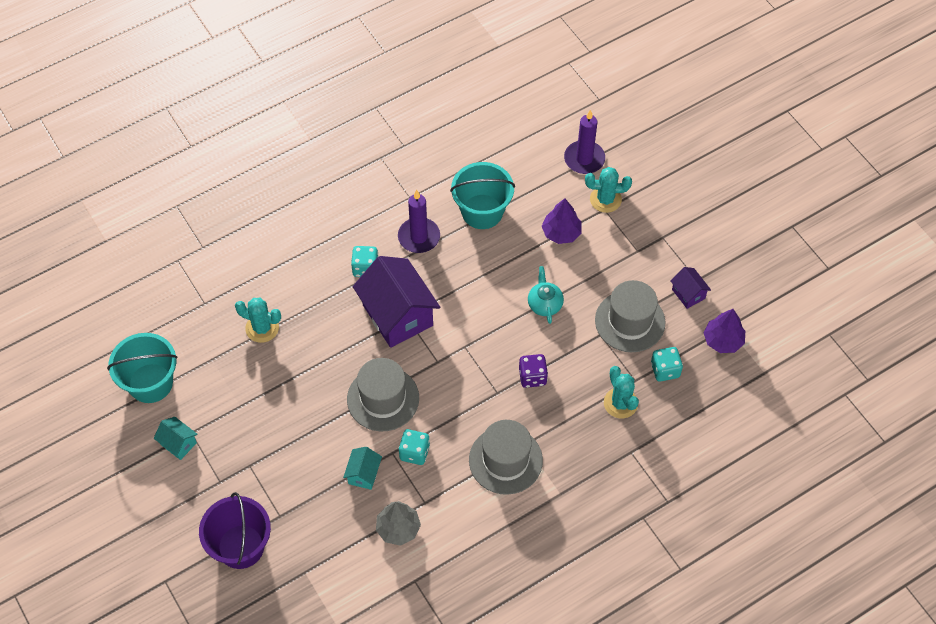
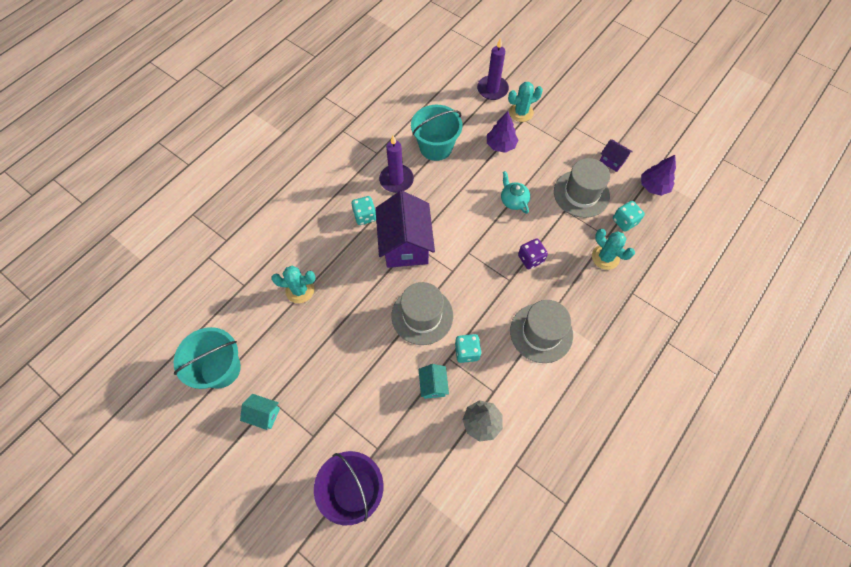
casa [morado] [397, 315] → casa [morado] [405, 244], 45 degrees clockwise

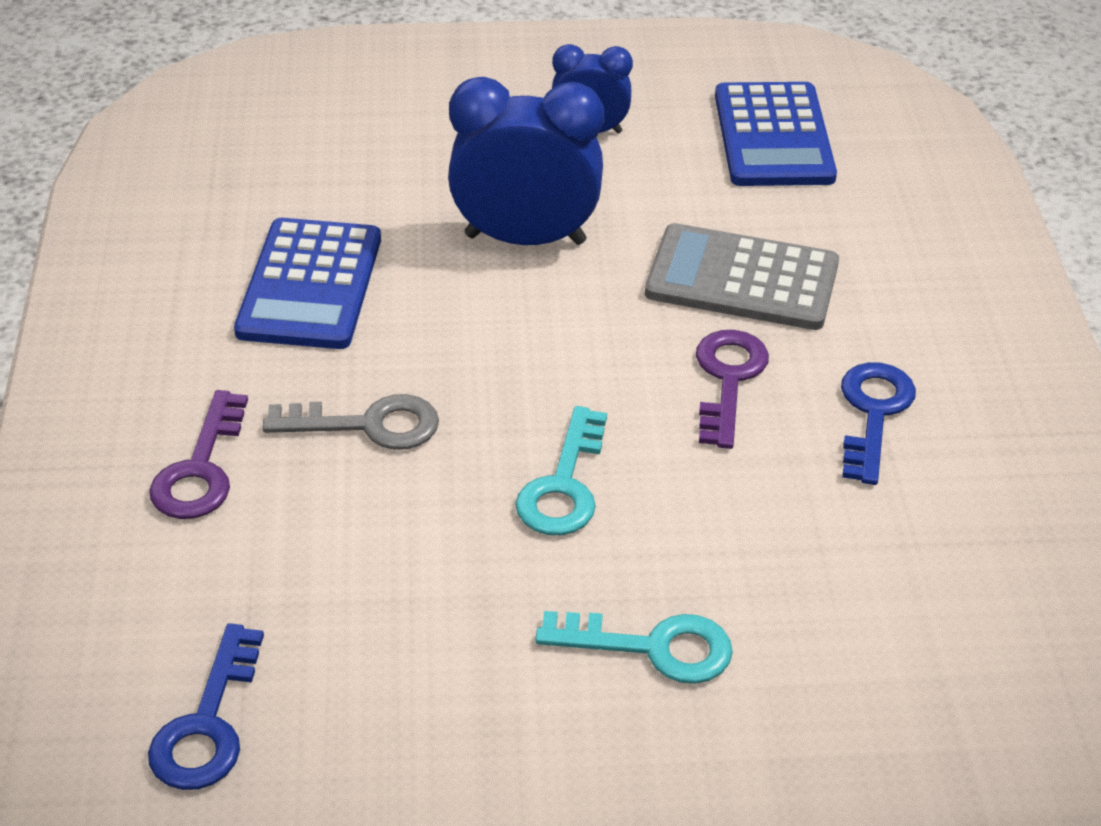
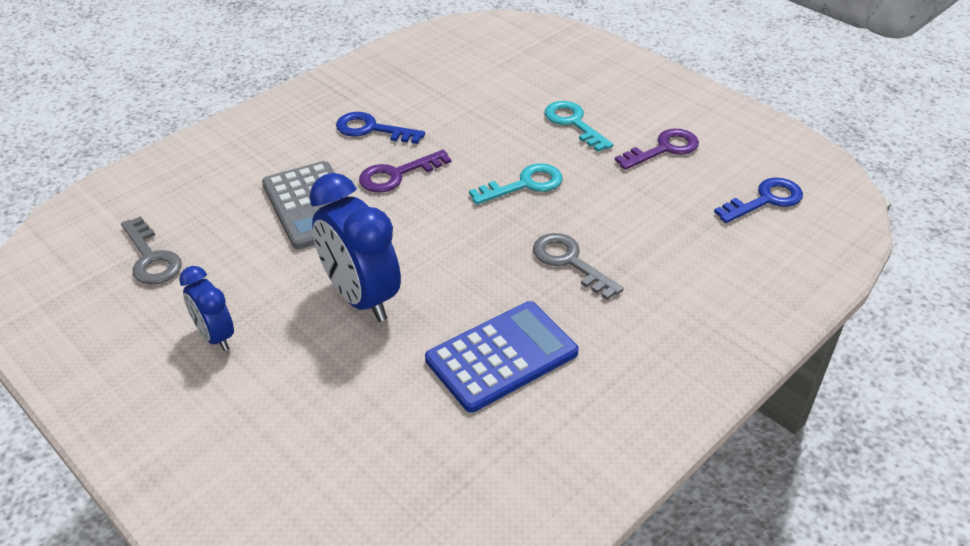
calculadora [azul] [773, 136] → llave [gris] [151, 258]
llave [azul] [873, 413] → llave [azul] [372, 129], 45 degrees clockwise
llave [morado] [200, 469] → llave [morado] [664, 149], relocated

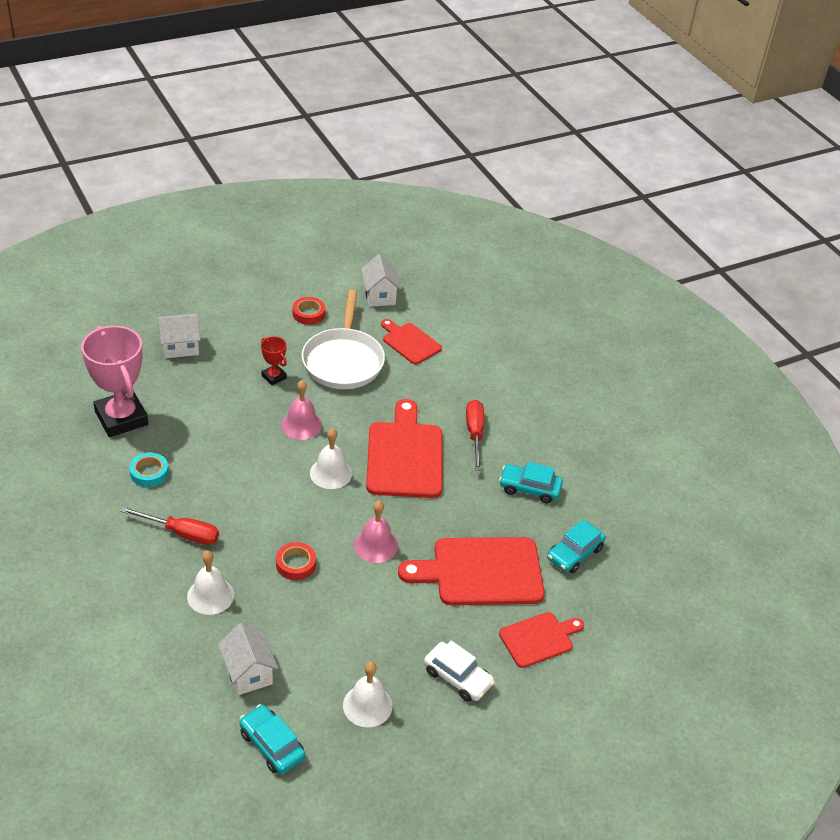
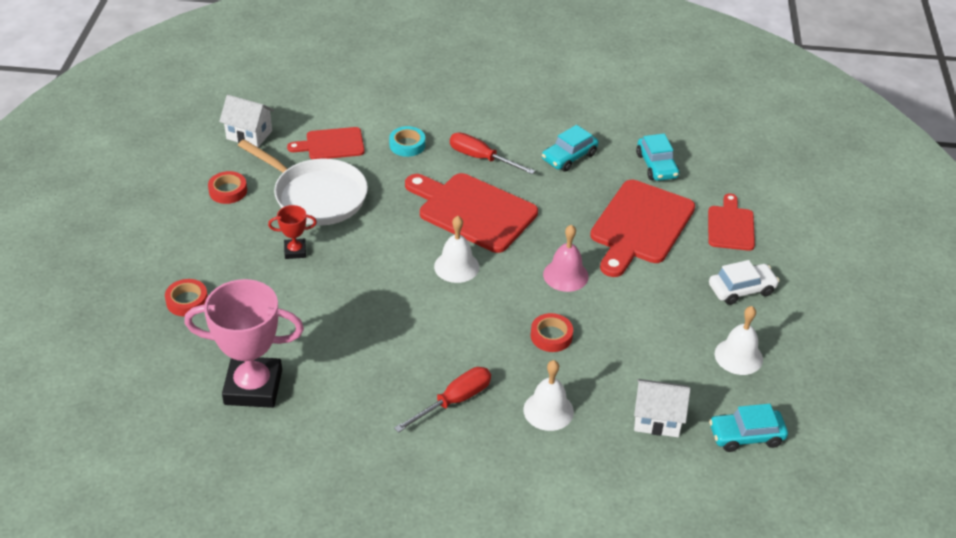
casa [blanco] [180, 347] → cinta adhesiva [rojo] [187, 301]
campana [rosa] [301, 425] → -
cinta adhesiva [turquesa] [149, 473] → cinta adhesiva [turquesa] [407, 145], relocated

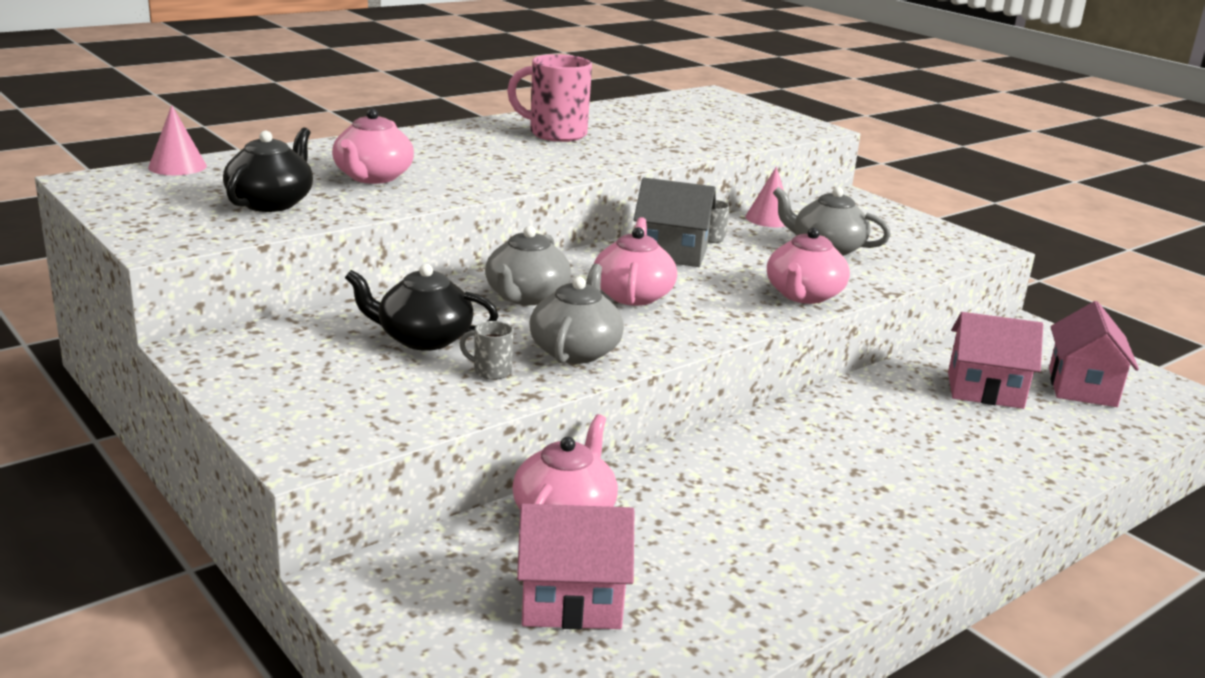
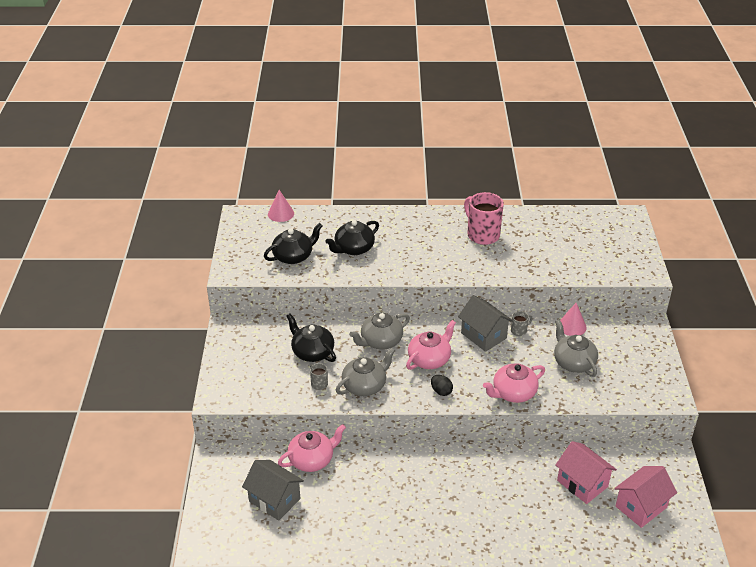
tetera [rosa] [372, 177] → tetera [negro] [353, 249]
casa [rosa] [571, 601] → casa [gris] [274, 500]
- → huevo [negro] [441, 391]

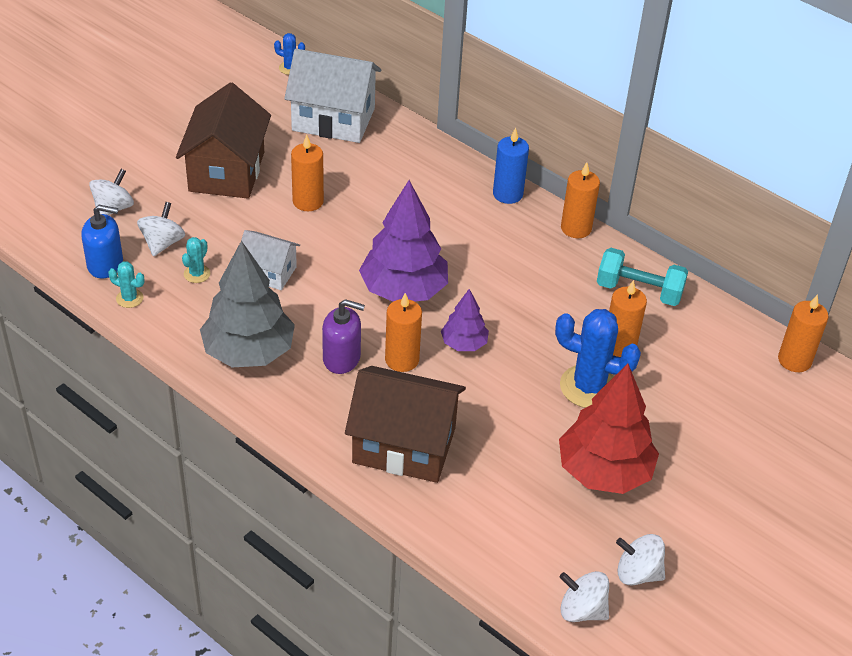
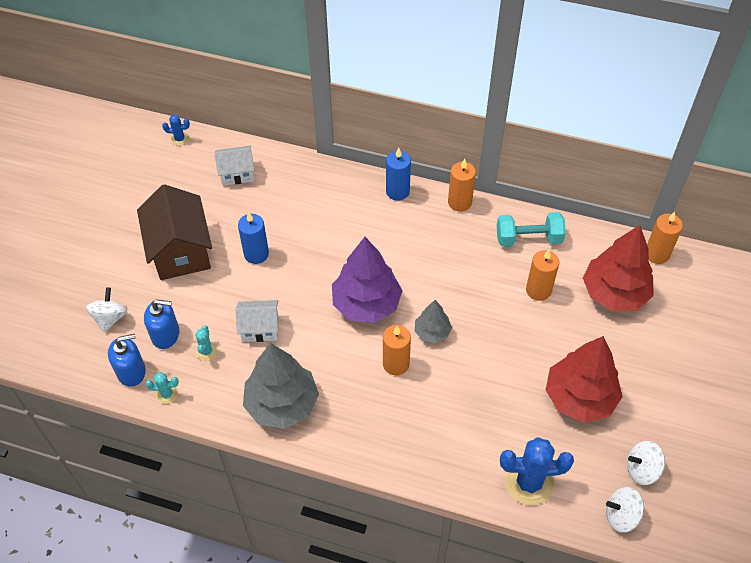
casa [blanco] [333, 119] → casa [blanco] [237, 173], x0.56
vela [naranja] [308, 201] → vela [azul] [256, 254]
peonza [blanco] [162, 243] → dispensador de jabón [azul] [165, 334]
árbol [morado] [464, 344] → árbol [gris] [432, 332]
dispensador de jabón [morado] [342, 358] → -
cactus [azul] [588, 387] → cactus [azul] [529, 482], relocated
casa [marrón] [404, 445] → -
- → árbol [rojo] [614, 293]

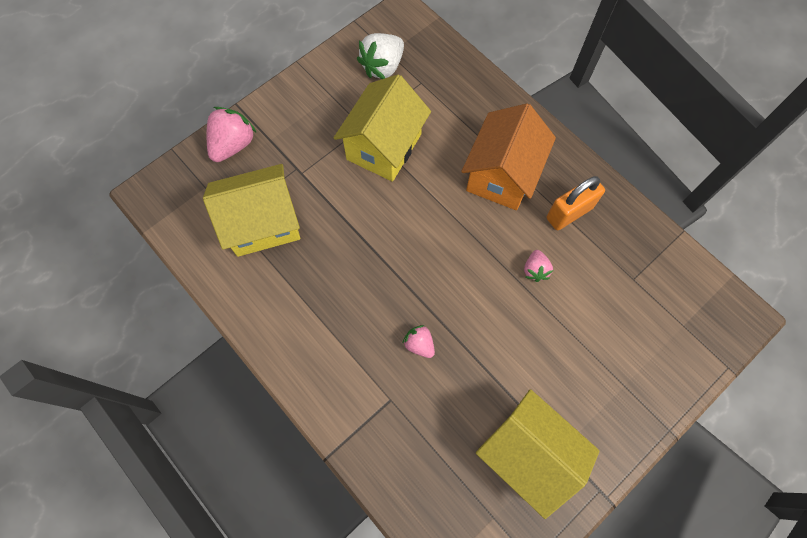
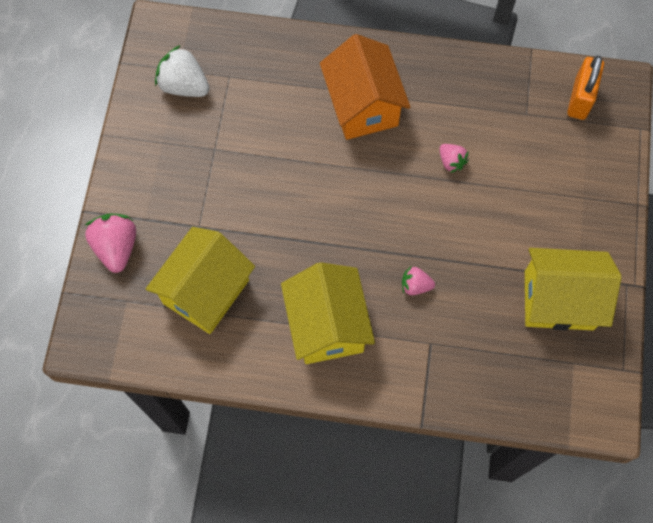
fresa [blanco] [383, 67] → fresa [blanco] [184, 85], 120 degrees clockwise
casa [amarillo] [384, 147] → casa [amarillo] [327, 325], relocated
candado [naranja] [569, 213] → candado [naranja] [580, 99], relocated

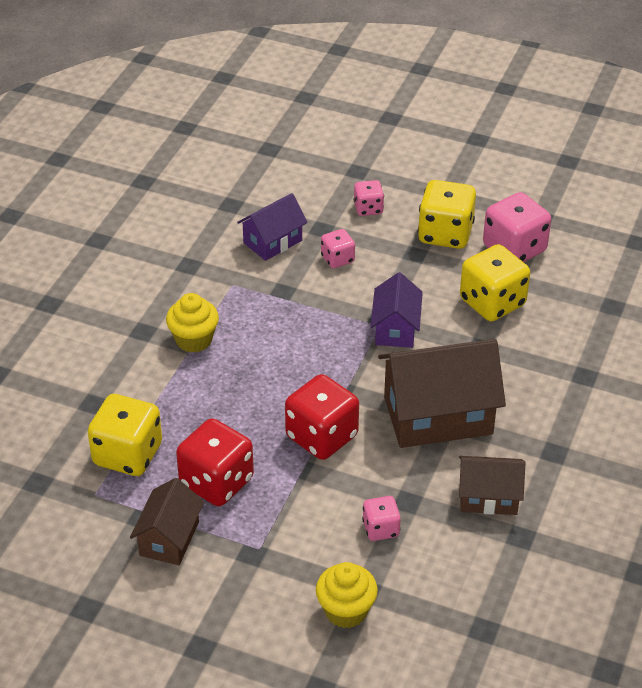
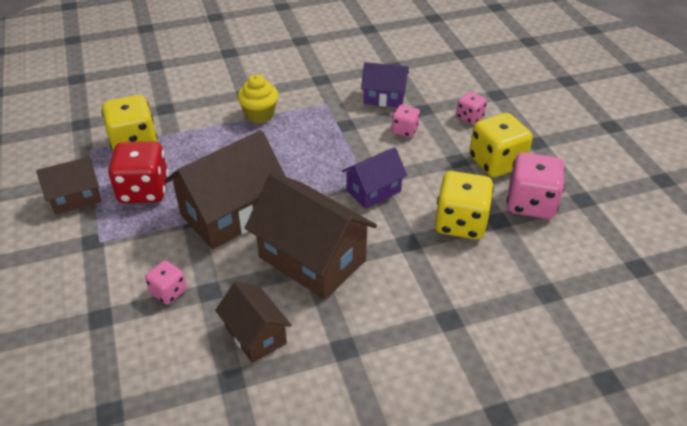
dado [rojo] [321, 436] → casa [marrón] [231, 213]
magdalena [amarillo] [346, 611] → -

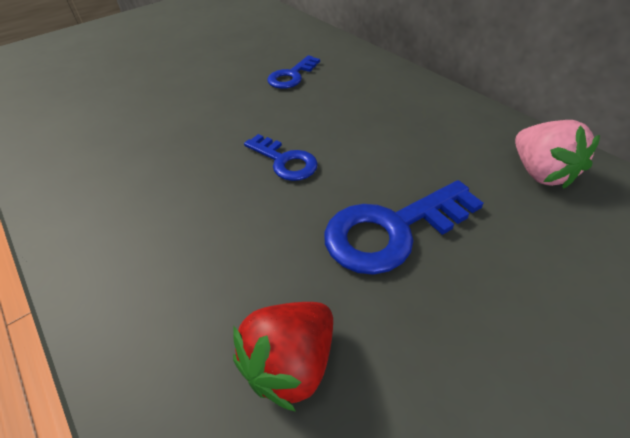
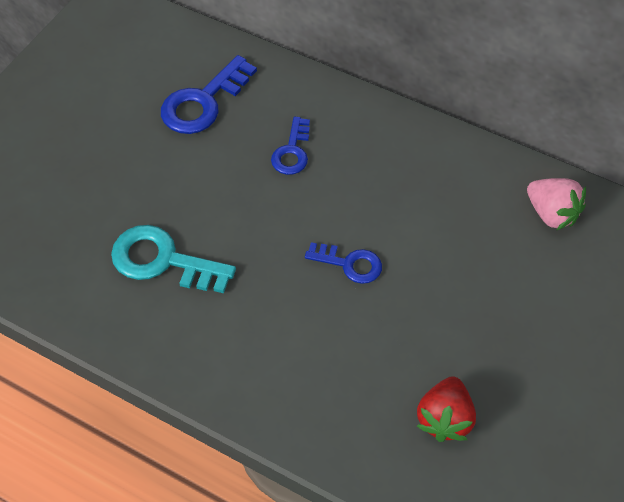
llave [azul] [392, 230] → llave [azul] [203, 102], relocated
- → llave [turquesa] [163, 261]

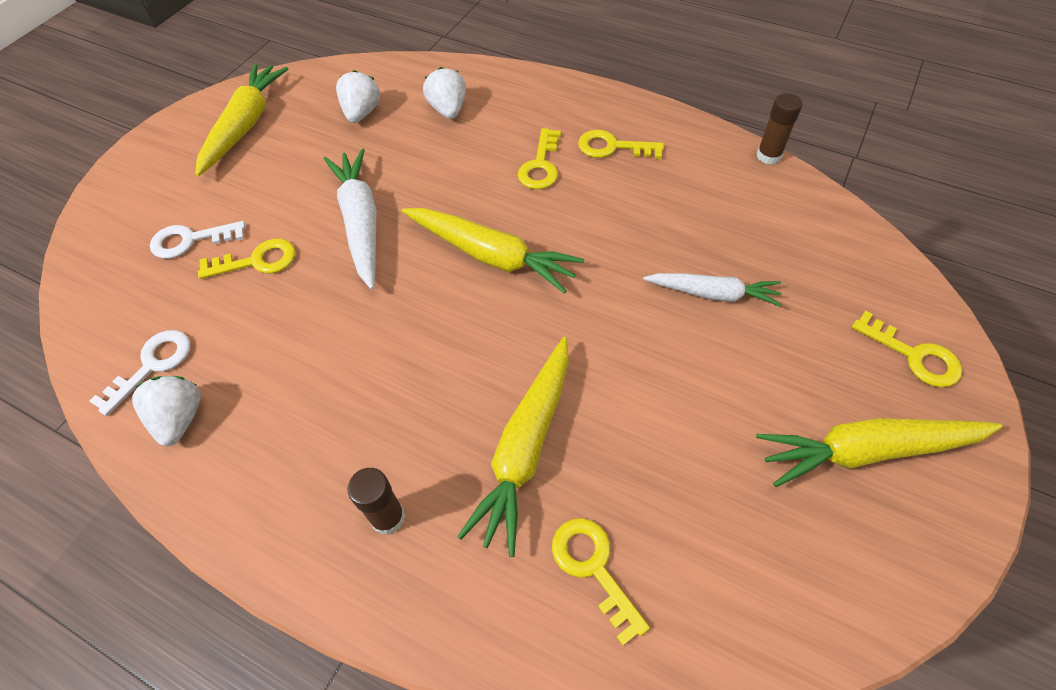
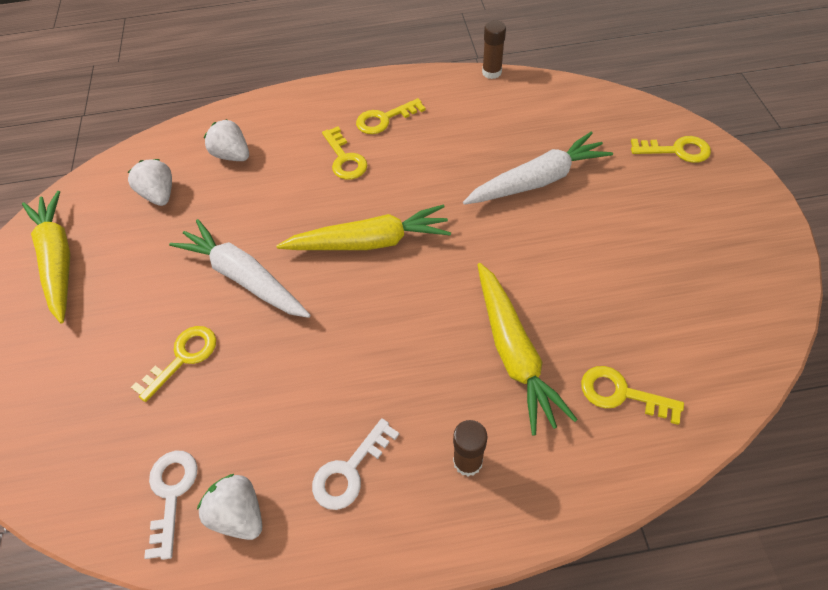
llave [blanco] [190, 240] → llave [blanco] [349, 471], relocated
zanahoria [blanco] [713, 294] → zanahoria [blanco] [537, 180], x1.53
zanahoria [amarillo] [867, 451] → -

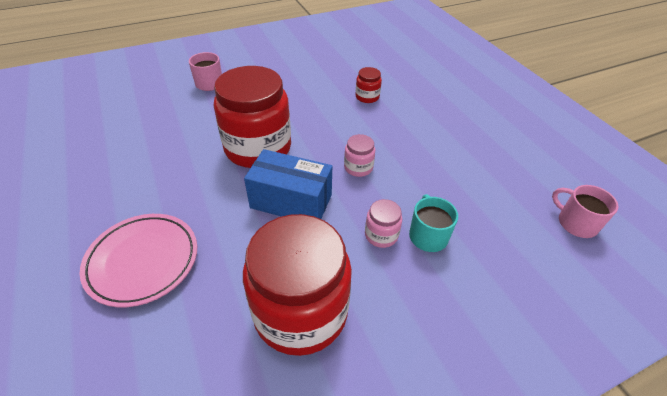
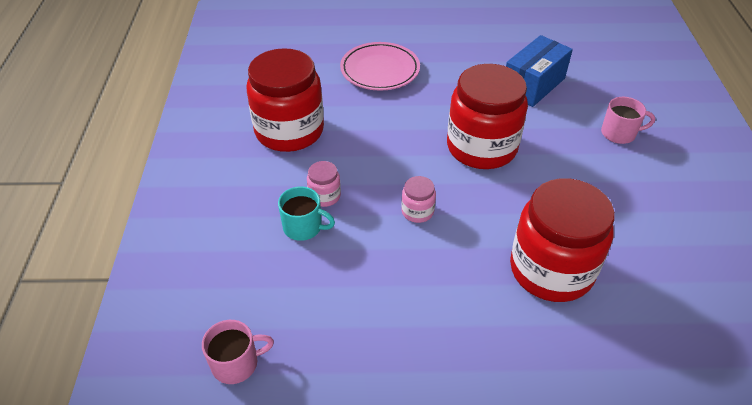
tarro [rojo] [367, 97] → tarro [rojo] [551, 270], x2.38
caja [azul] [291, 201] → caja [azul] [533, 85], relocated

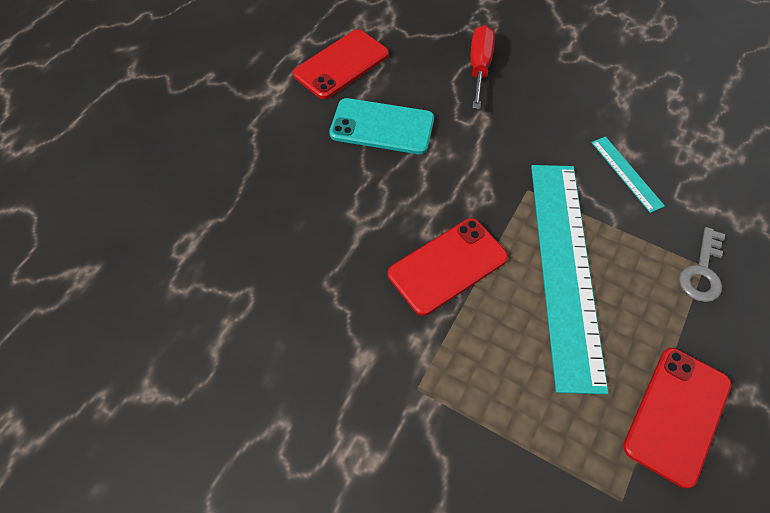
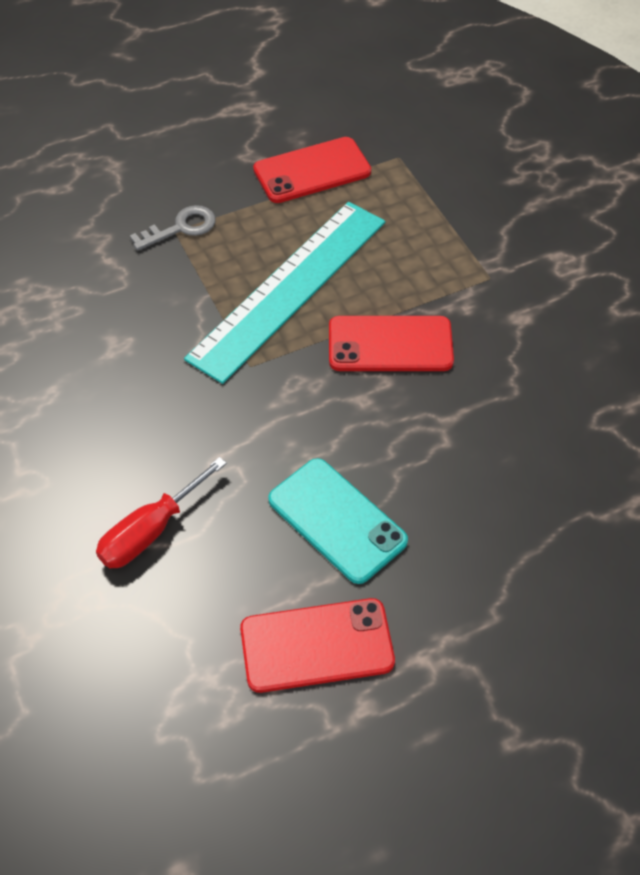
regla [turquesa] [626, 173] → -

